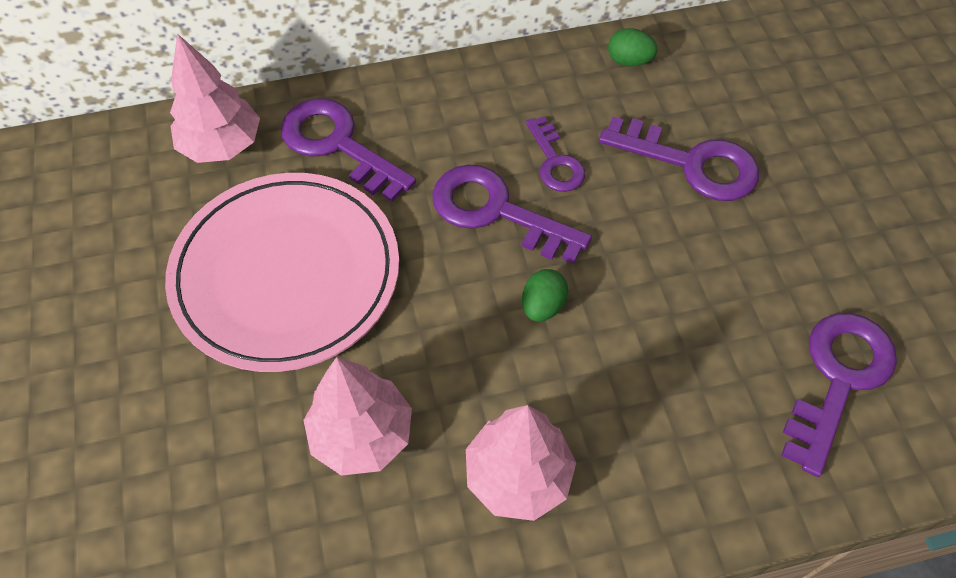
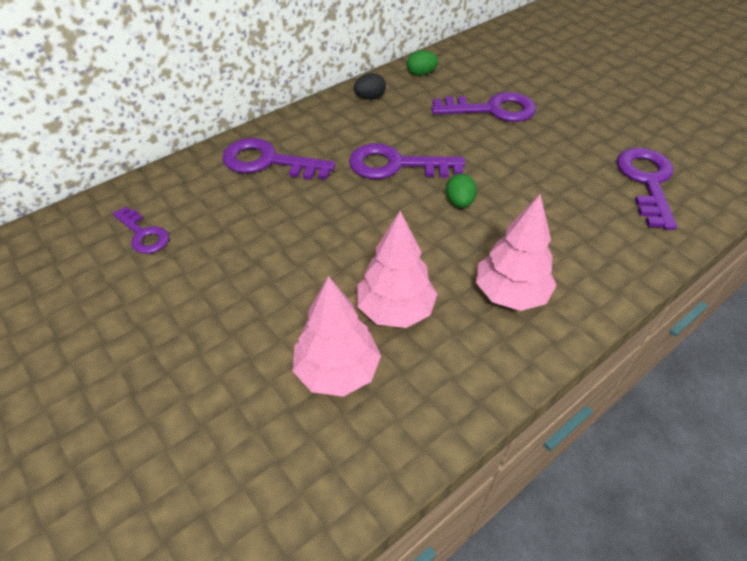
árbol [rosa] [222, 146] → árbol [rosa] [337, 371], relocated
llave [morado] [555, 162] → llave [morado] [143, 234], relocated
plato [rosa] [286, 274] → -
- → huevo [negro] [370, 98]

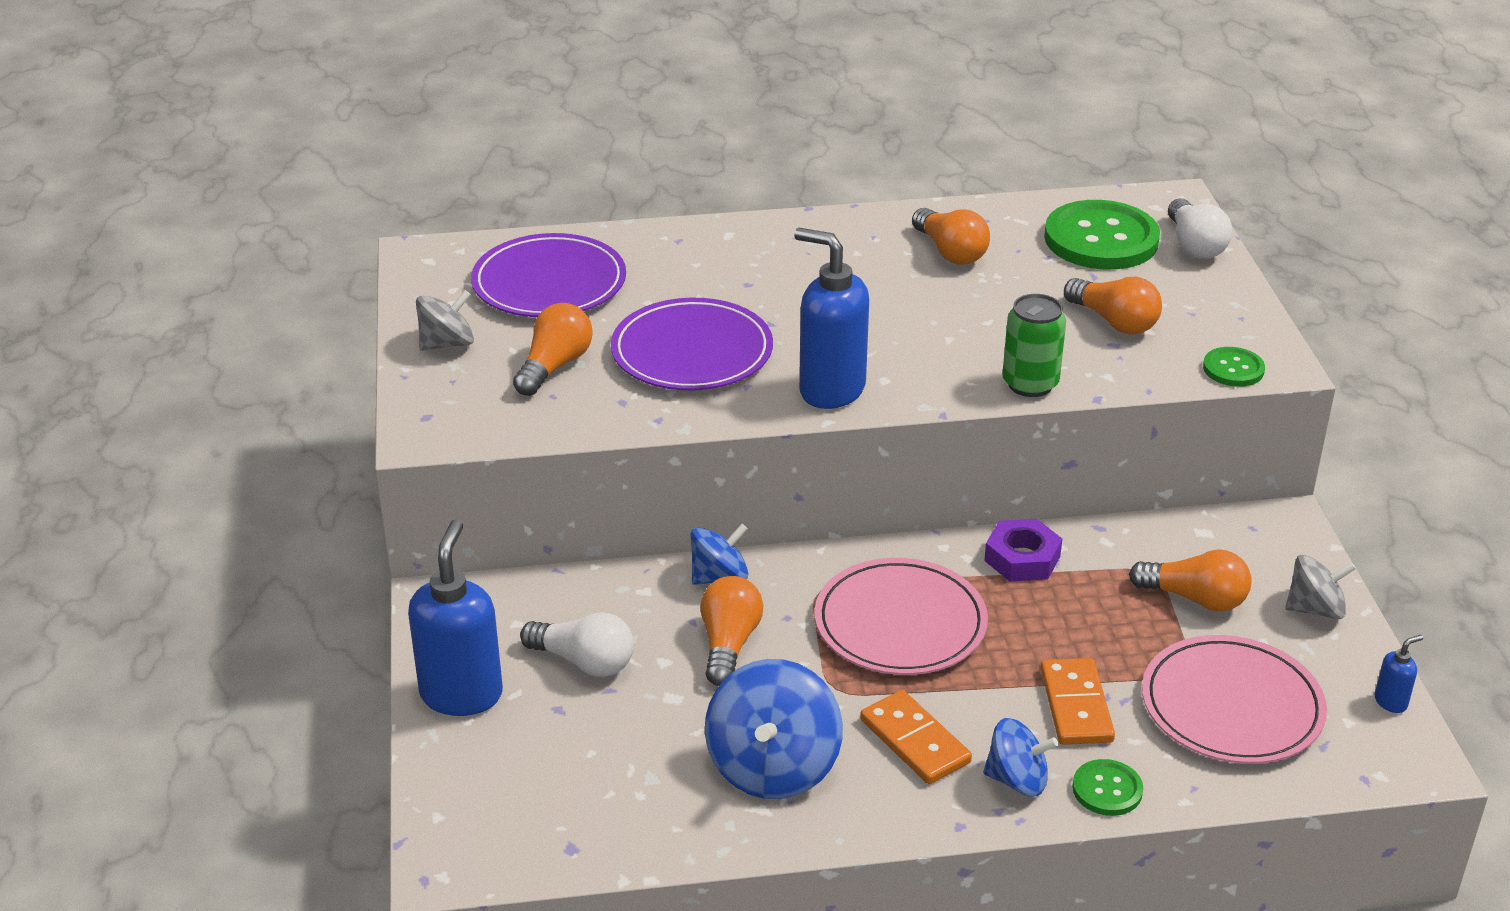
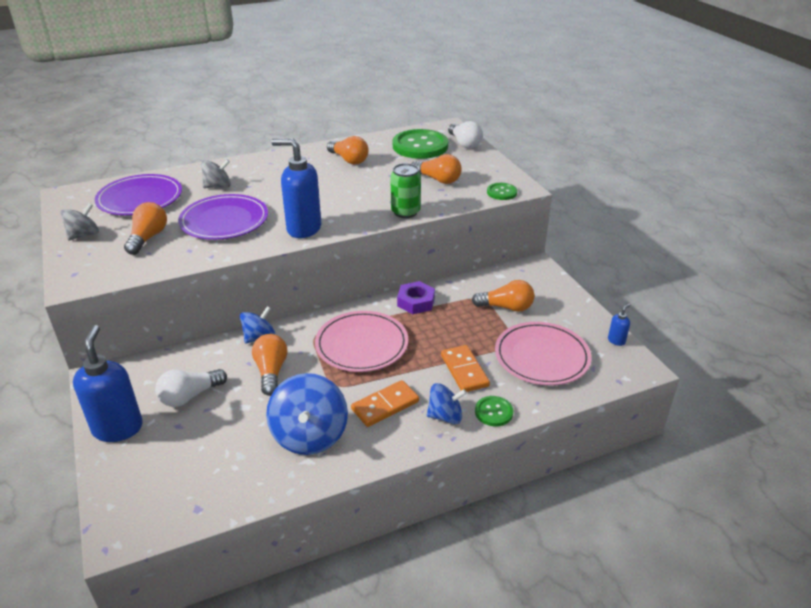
peonza [gris] [1315, 609] → peonza [gris] [218, 186], relocated
bombilla [blanco] [584, 662] → bombilla [blanco] [190, 396], 135 degrees clockwise
ficha de dominó [naranja] [915, 741] → ficha de dominó [naranja] [385, 405], 75 degrees counterclockwise

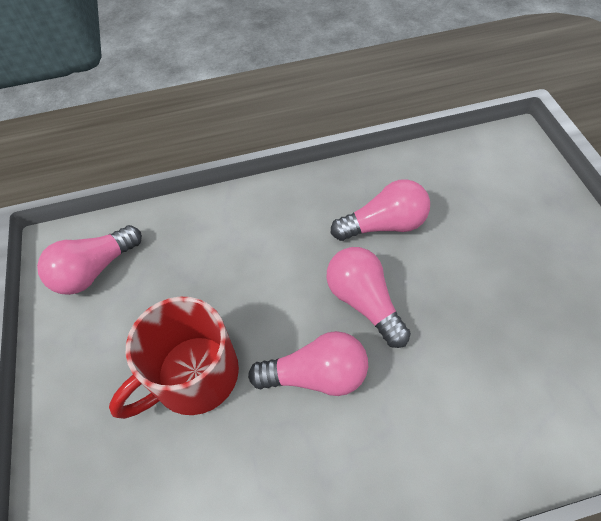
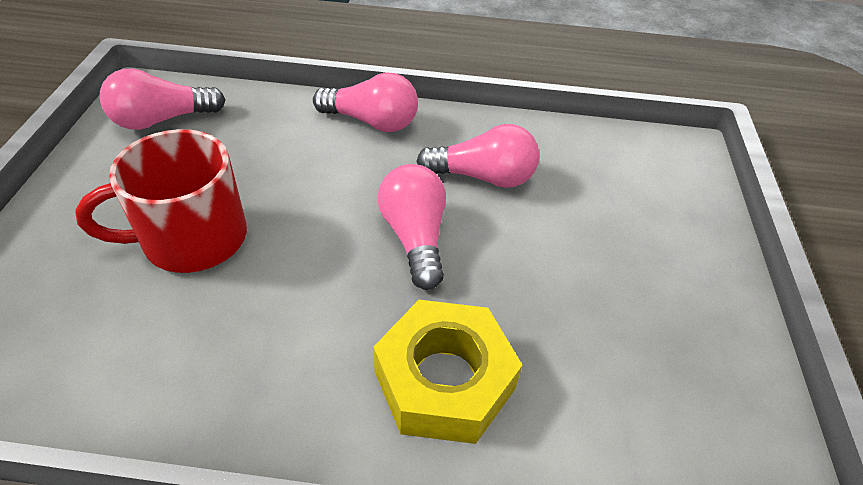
bombilla [rosa] [316, 375] → bombilla [rosa] [372, 122], relocated
- → tuerca [amarillo] [444, 380]

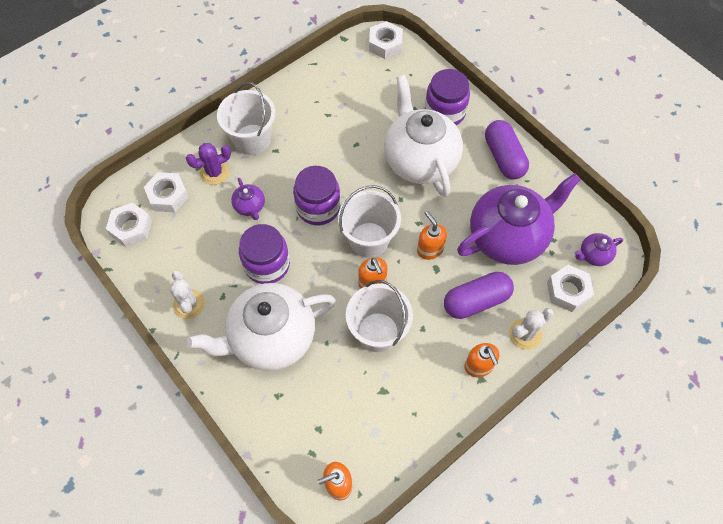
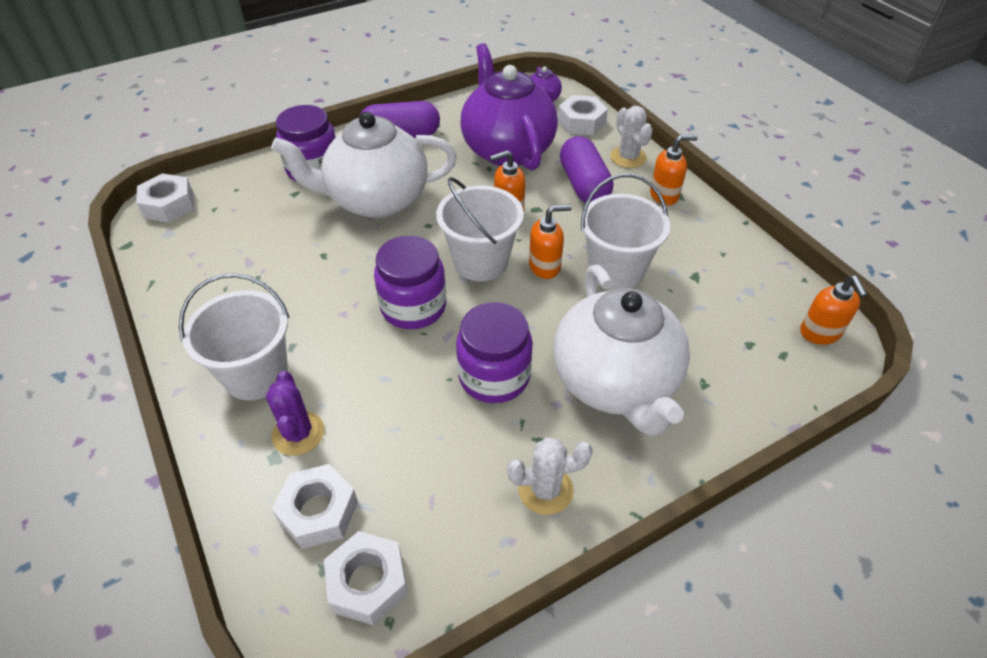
tetera [morado] [250, 206] → -

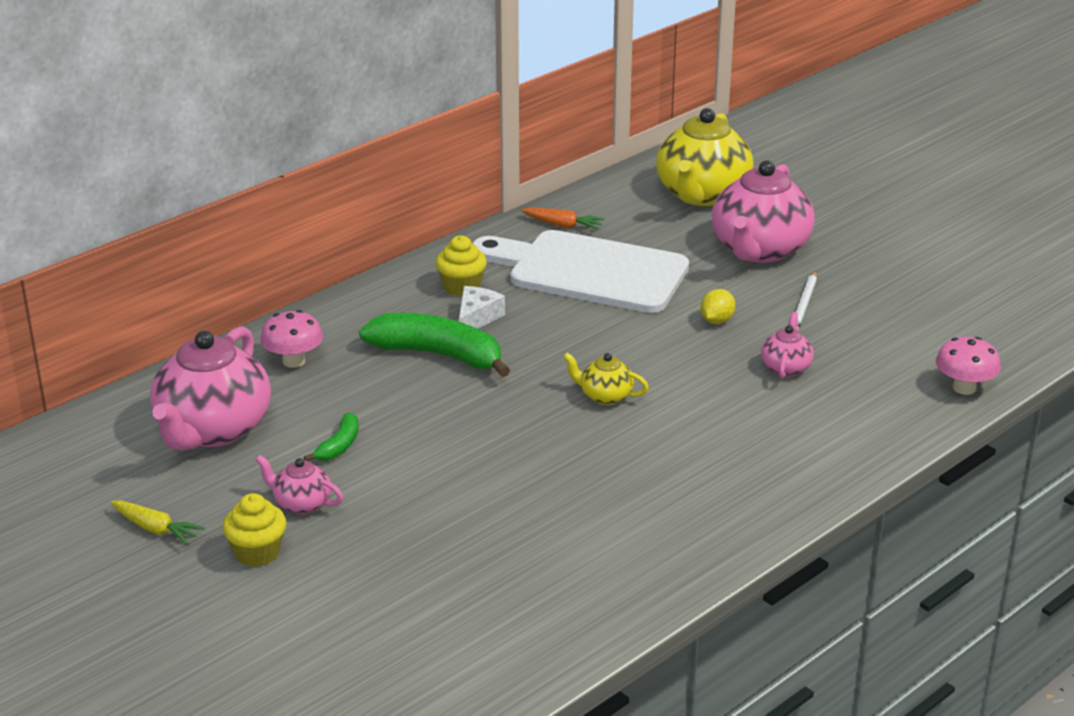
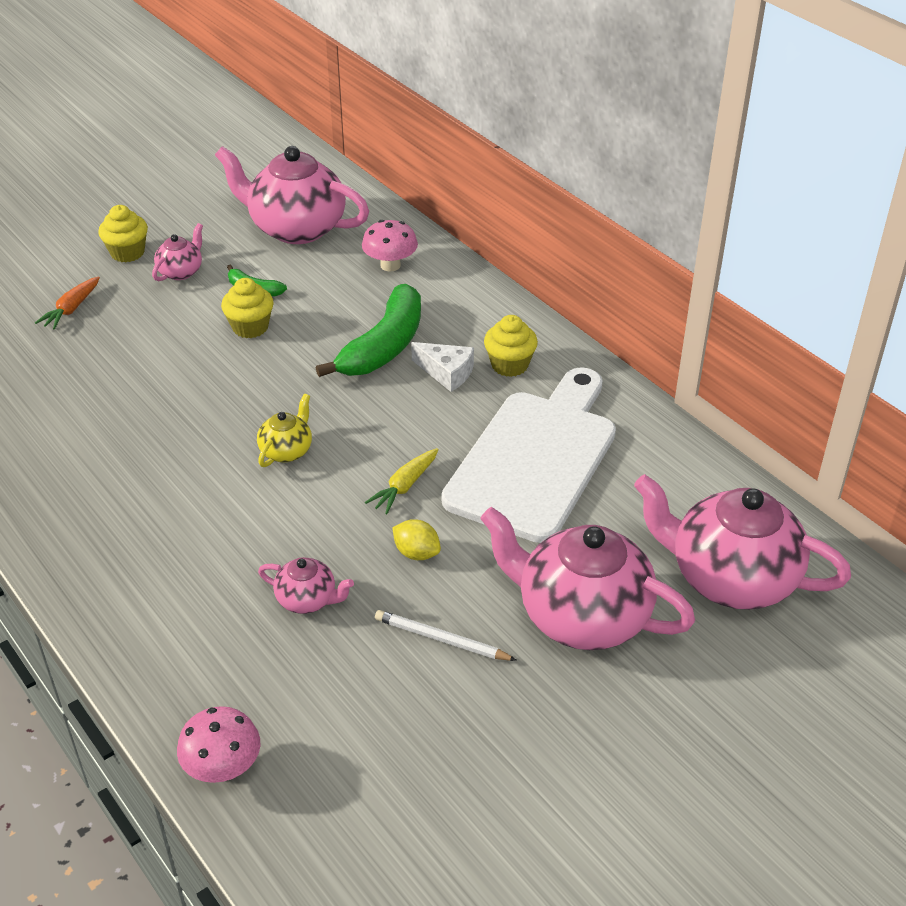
tetera [amarillo] [702, 194] → tetera [rosa] [731, 578]
zanahoria [naranja] [563, 225] → zanahoria [naranja] [71, 309], relocated
zanahoria [amarillo] [155, 529] → zanahoria [amarillo] [404, 486], relocated
- → magdalena [amarillo] [250, 327]

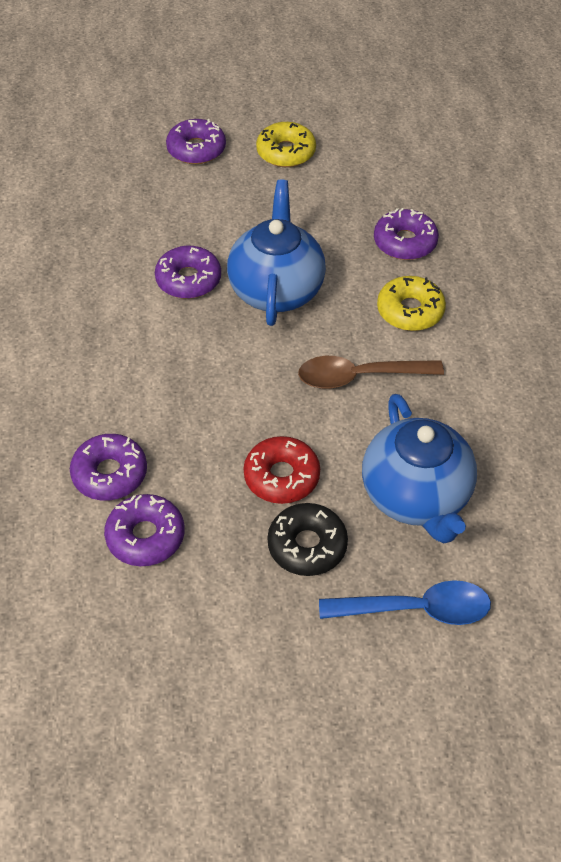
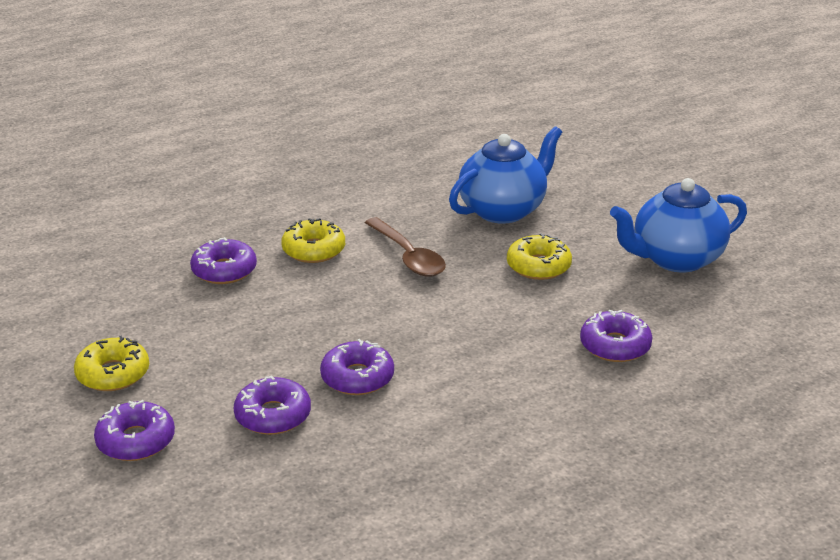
tetera [azul] [276, 290] → tetera [azul] [675, 259], relocated
rosquilla [rojo] [281, 476] → rosquilla [amarillo] [538, 266]
rosquilla [morado] [145, 536] → rosquilla [morado] [273, 415], relocated
rosquilla [negro] [307, 545] → -
cuchara [azul] [416, 609] → -

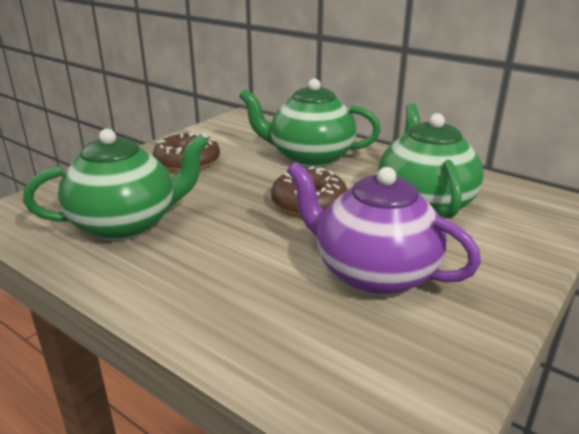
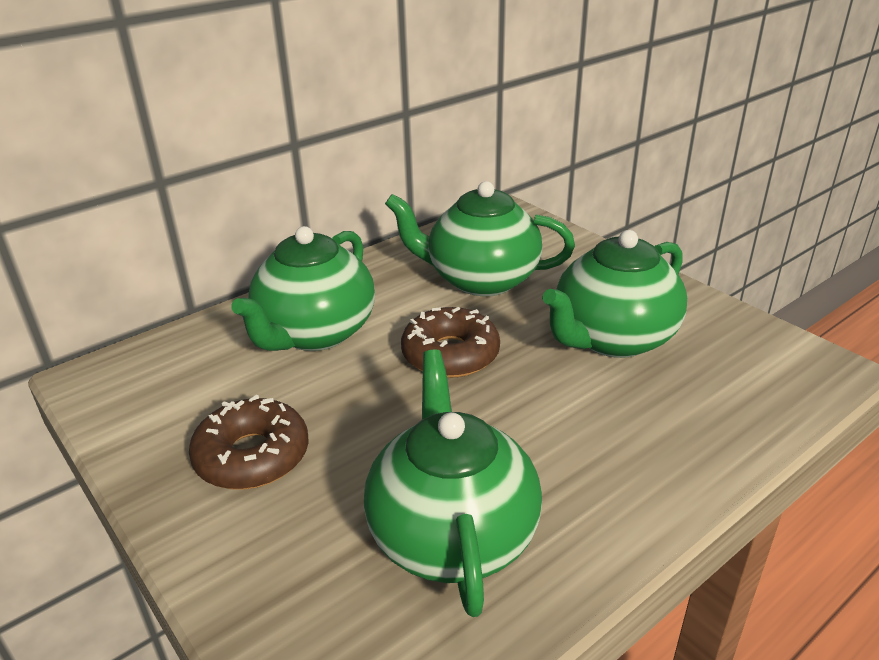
tetera [morado] [373, 273] → tetera [verde] [612, 339]

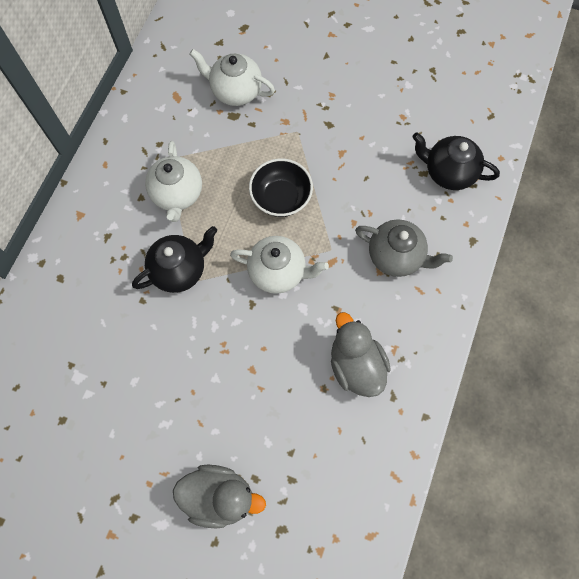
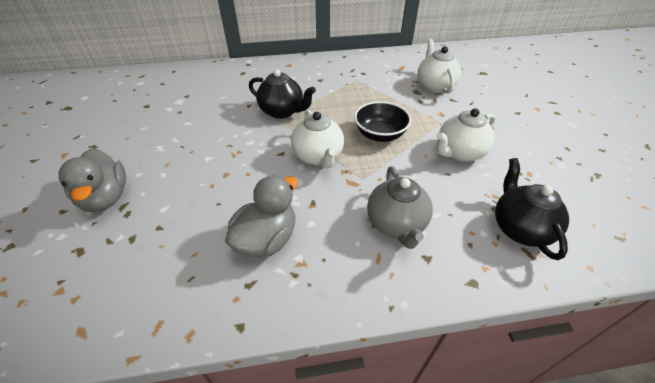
tetera [blanco] [177, 194] → tetera [blanco] [459, 153], relocated

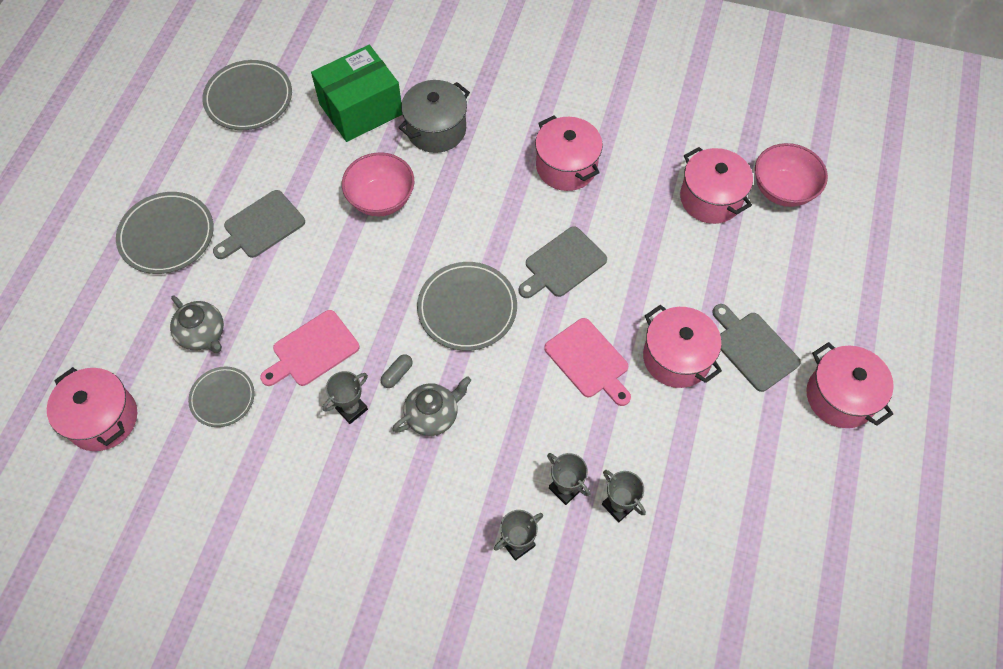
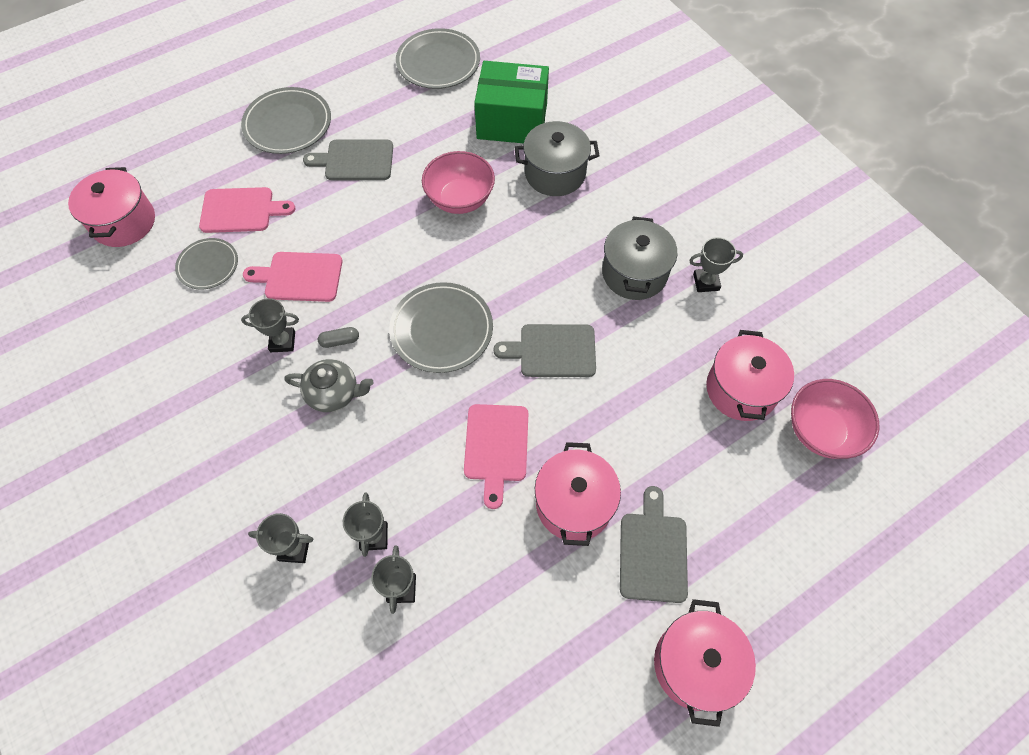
olla [rosa] [566, 166] → olla [gris] [634, 273]
tetera [gris] [203, 334] → tabla de cortar [rosa] [241, 210]
- → trofeo [gris] [706, 282]

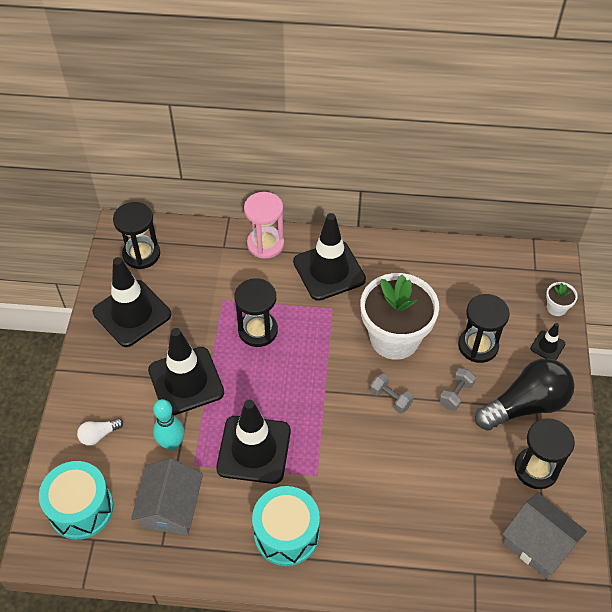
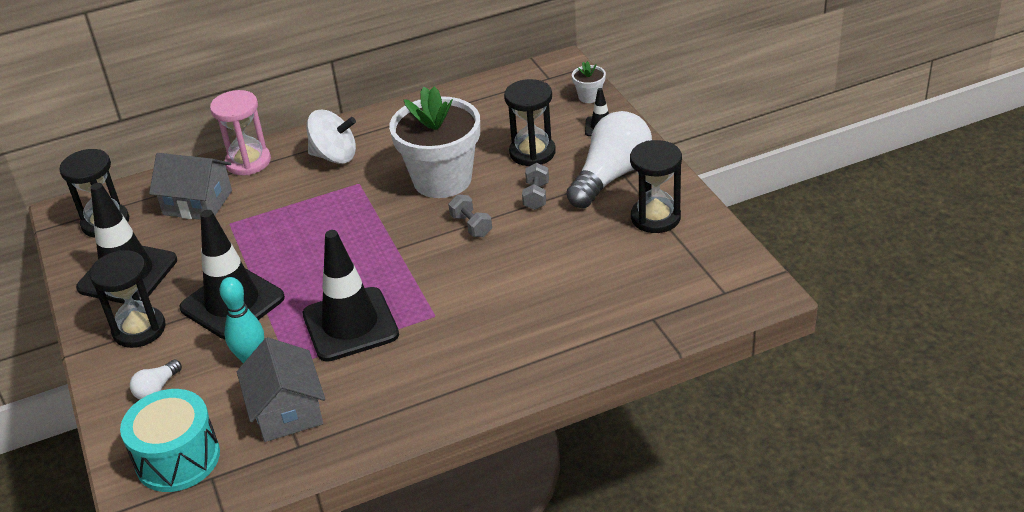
cono de tráfico [negro] [329, 271] → peonza [blanco] [334, 156]
reloj de arena [negro] [258, 330] → reloj de arena [negro] [139, 329], relocated
bombilla [negro] [525, 405] → bombilla [blanco] [611, 176]
mancuerna [gris] [390, 398] → mancuerna [gris] [471, 226], 45 degrees clockwise
tambor [turquesa] [286, 534] → -
casa [gris] [538, 543] → casa [gris] [198, 203], relocated

